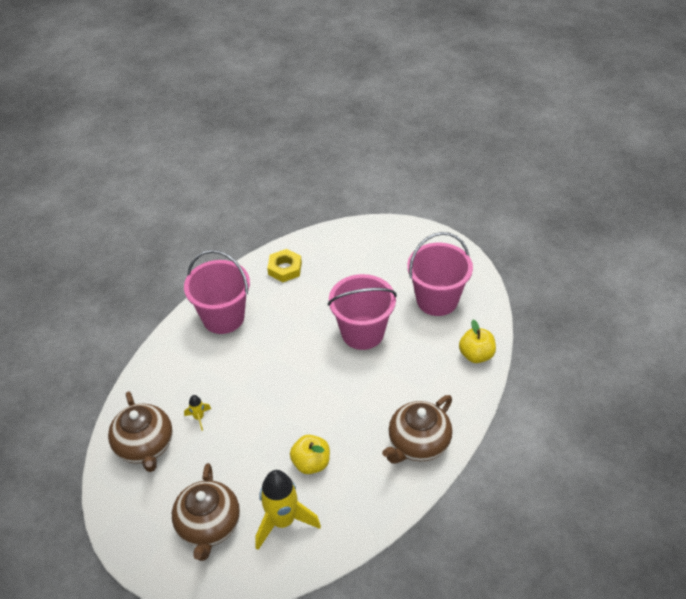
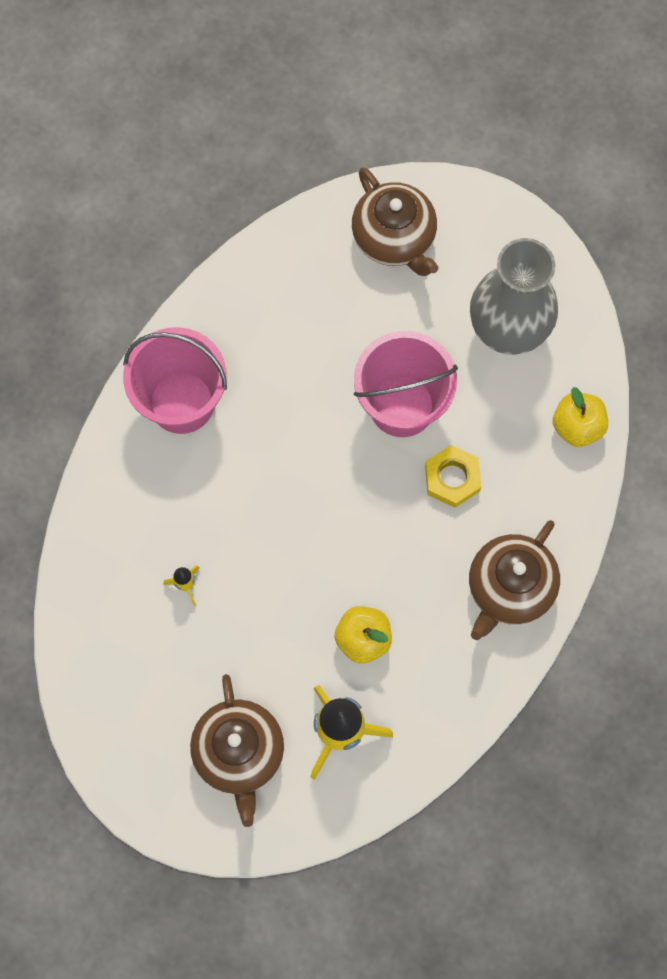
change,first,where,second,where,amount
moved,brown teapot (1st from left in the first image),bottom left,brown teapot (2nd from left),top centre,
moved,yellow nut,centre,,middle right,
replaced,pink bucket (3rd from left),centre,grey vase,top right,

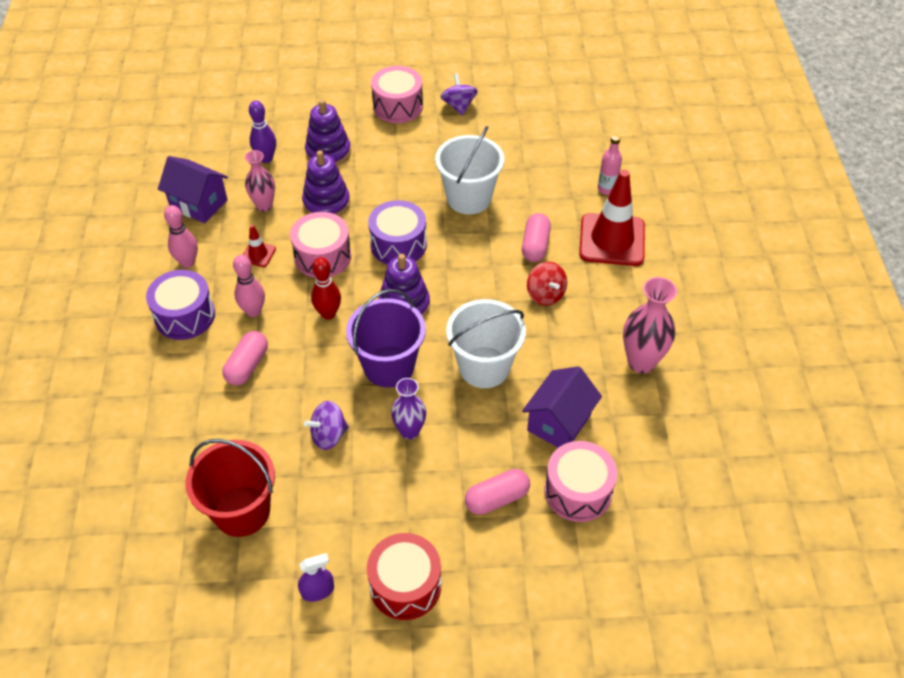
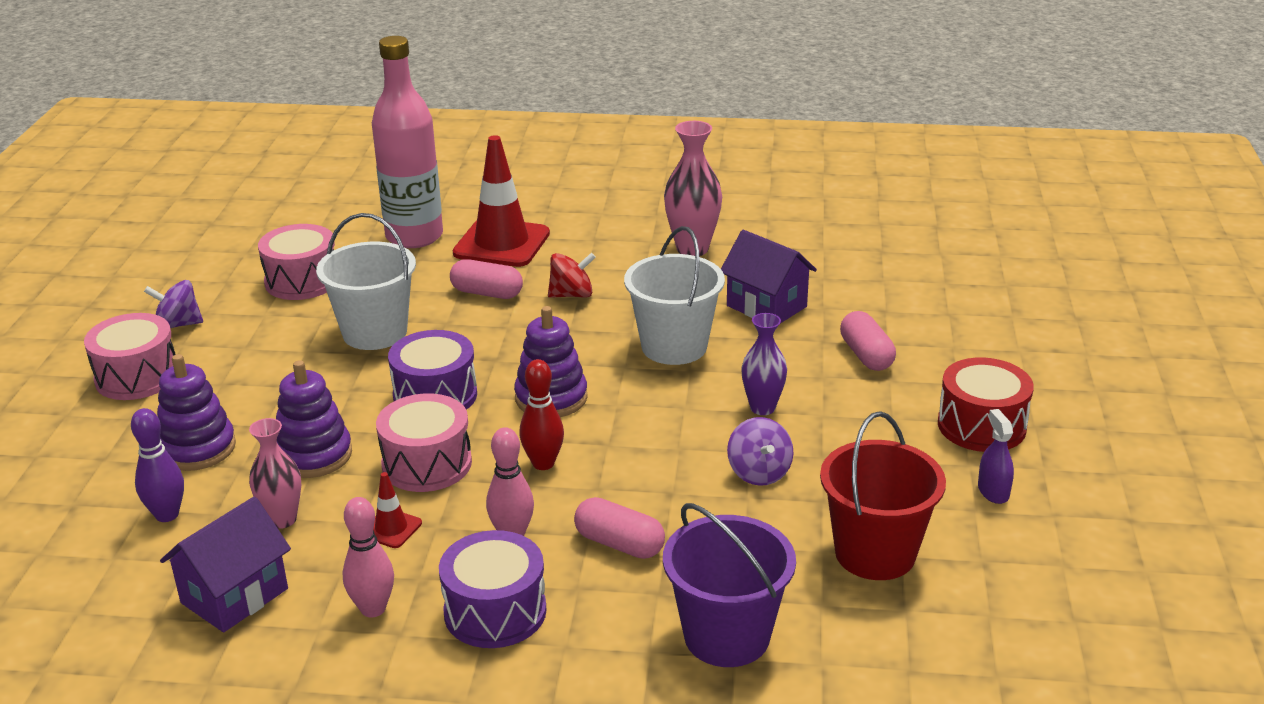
change,first,where,second,where,amount
moved,purple bucket,centre,,bottom centre,
moved,pink drum (3rd from left in the first image),bottom centre,pink drum (2nd from left),middle left,
resized,pink bottle,top right,,top left,x2.33

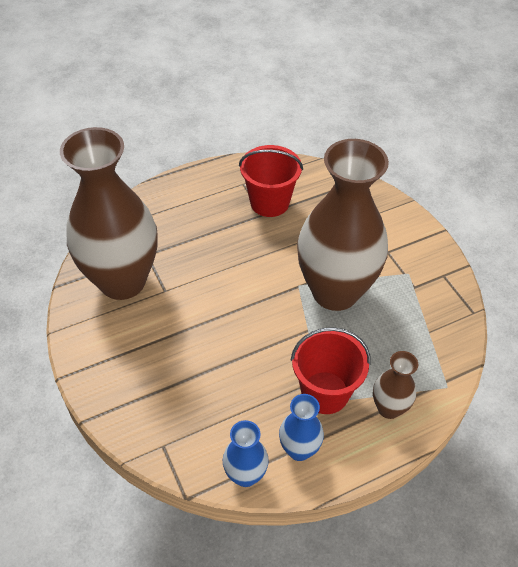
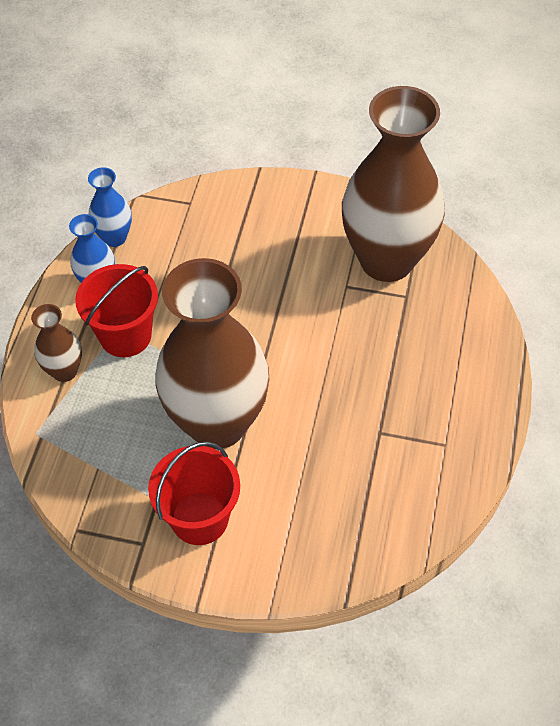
change,first,where,second,where,amount
moved,red bucket (1st from left in the first image),top centre,red bucket (2nd from left),bottom centre,

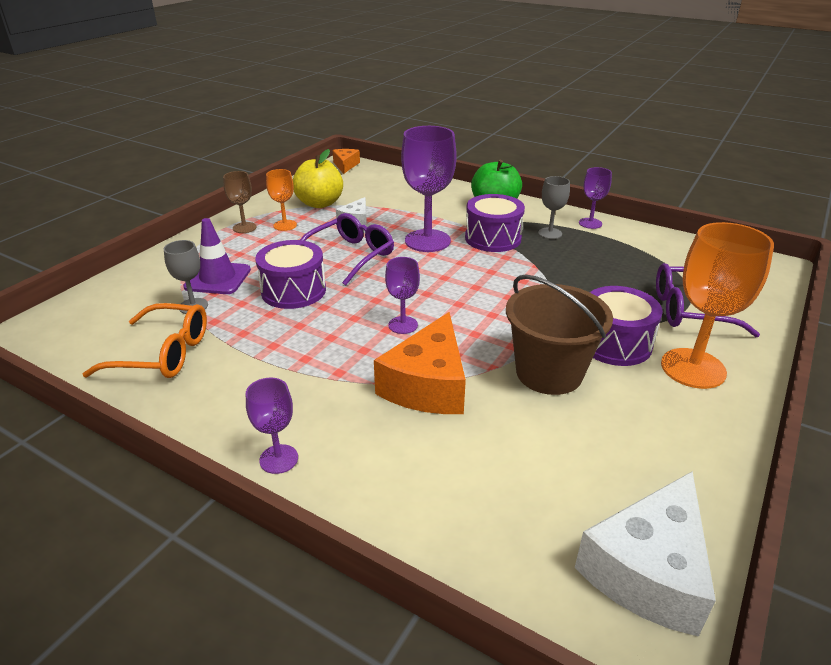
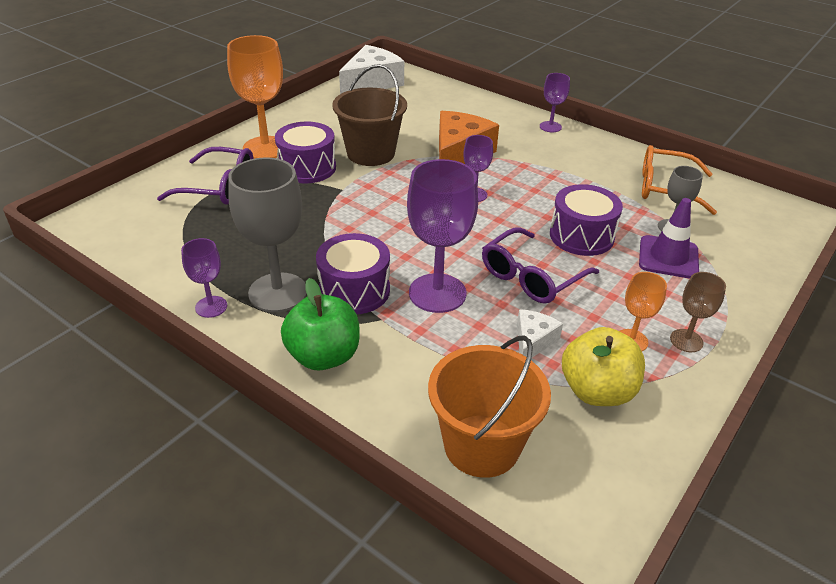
change,first,where,second,where,amount
removed,orange cheese (1st from left),top centre,,,
resized,grey goblet (2nd from left in the first image),top right,grey goblet (1st from left),middle left,x1.91
added,,,orange bucket,bottom centre,

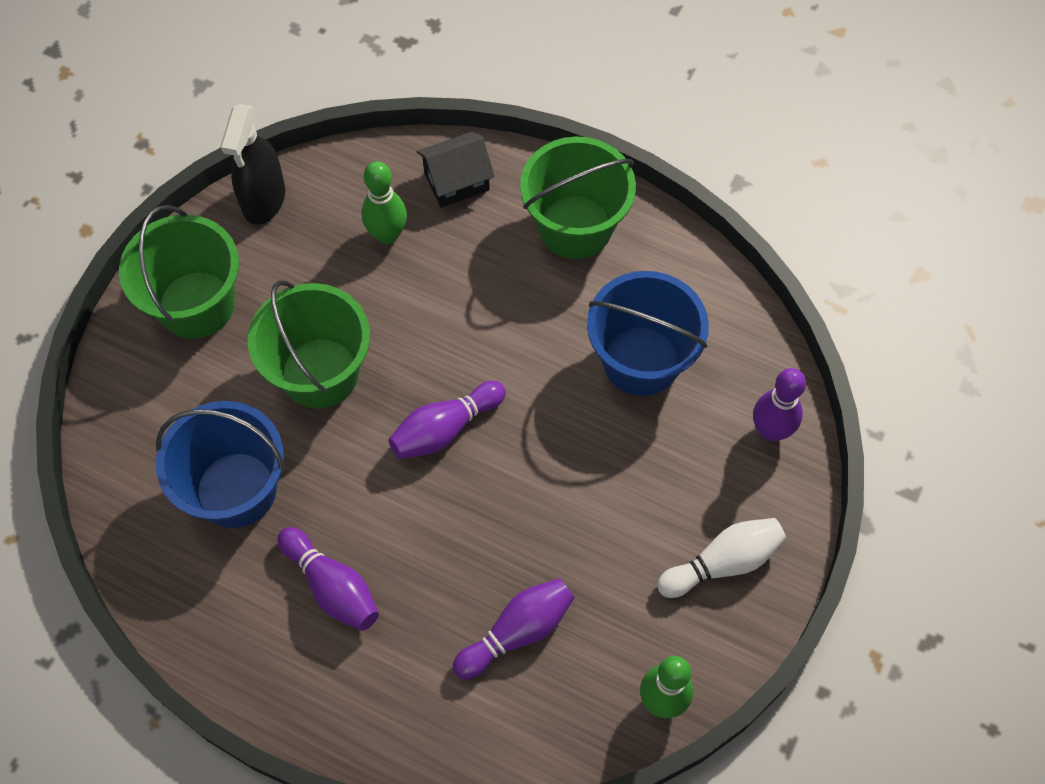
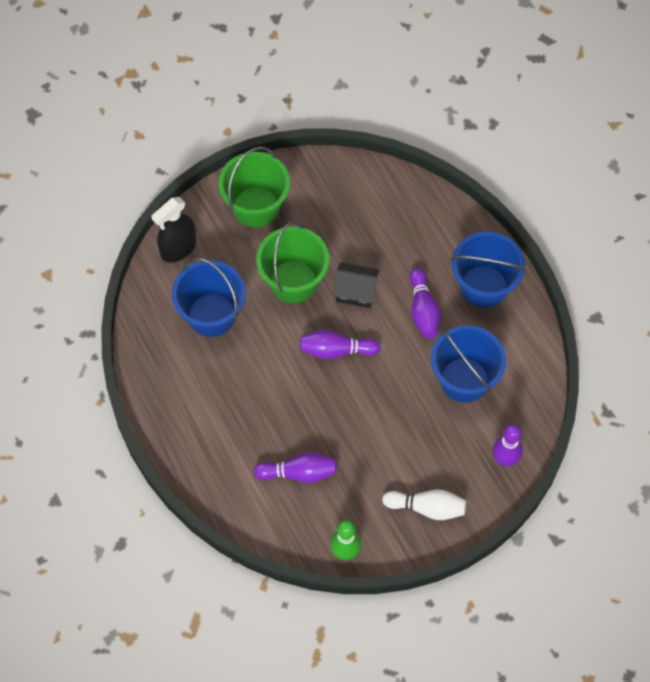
change,first,where,second,where,amount
moved,black spray bottle,top left,,middle left,
moved,purple bowling pin (1st from left in the first image),bottom left,purple bowling pin (3rd from left),centre,
removed,green bowling pin (1st from left),top centre,,,
moved,black house,top centre,,centre,
recoloured,green bucket (3rd from left),top centre,blue bucket (3rd from left),middle right,

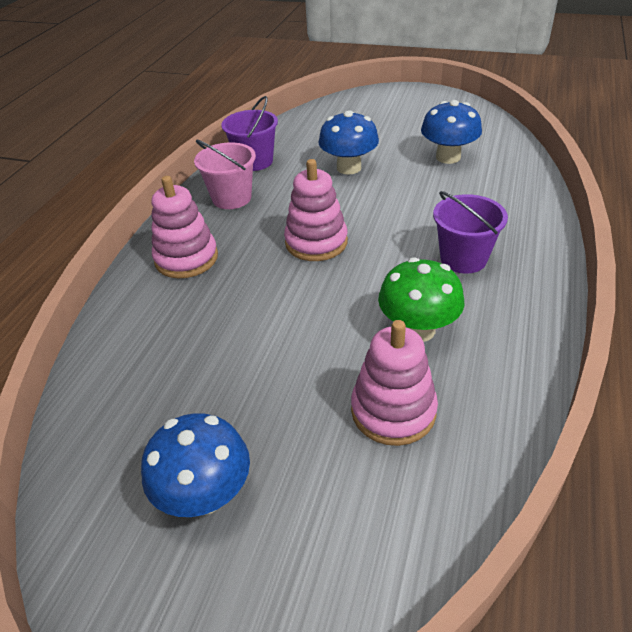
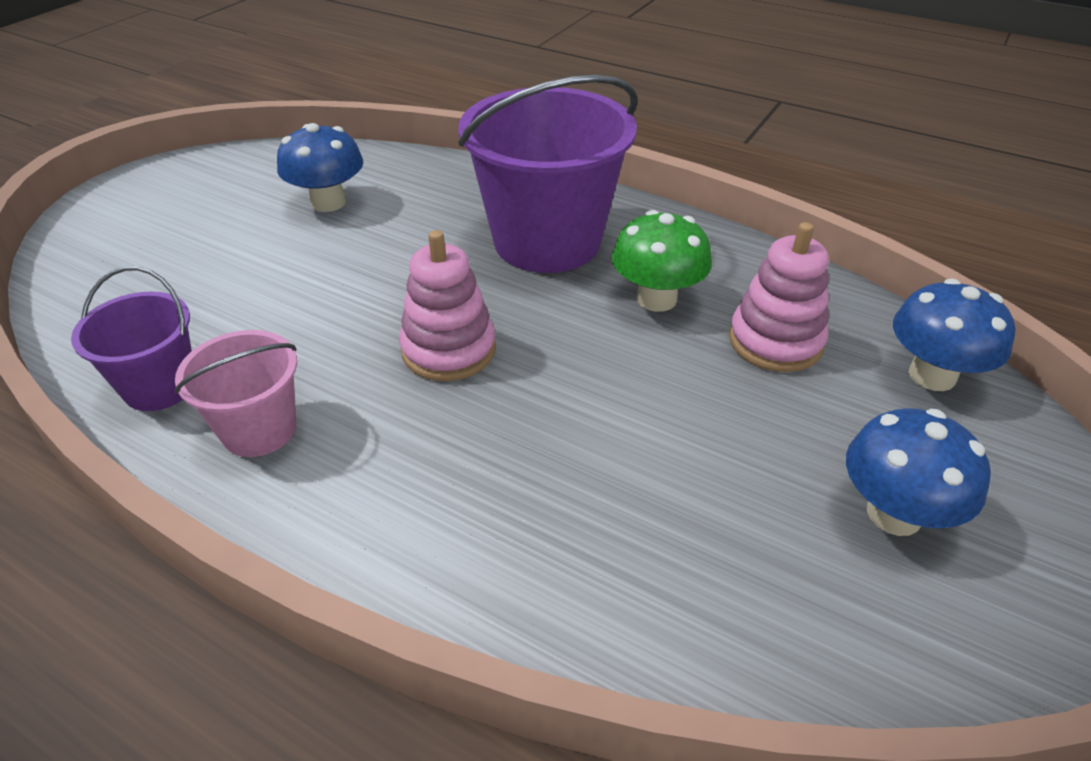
change,first,where,second,where,amount
removed,pink stacking toy (1st from left),middle left,,,
moved,blue mushroom (2nd from left in the first image),top centre,blue mushroom (3rd from left),middle right,
resized,purple bucket (2nd from left),middle right,,top centre,x1.92

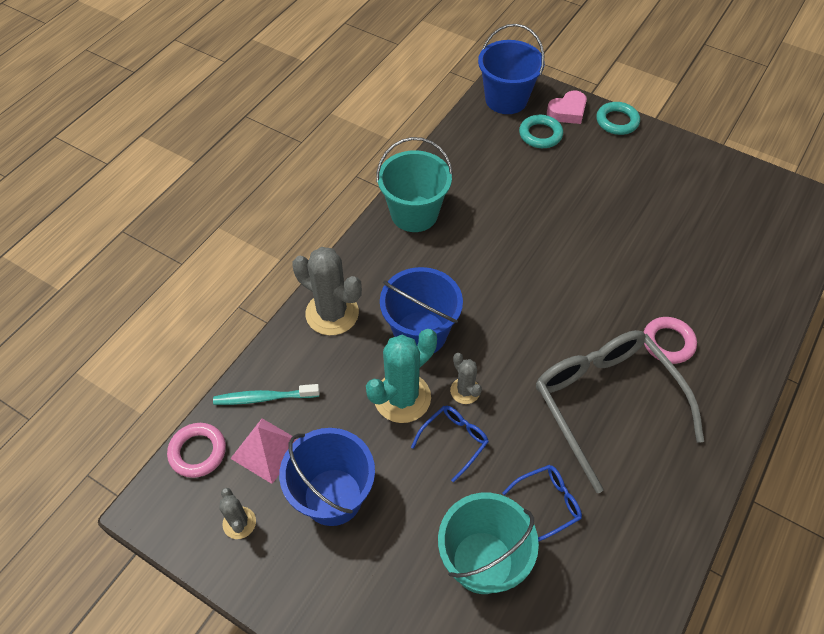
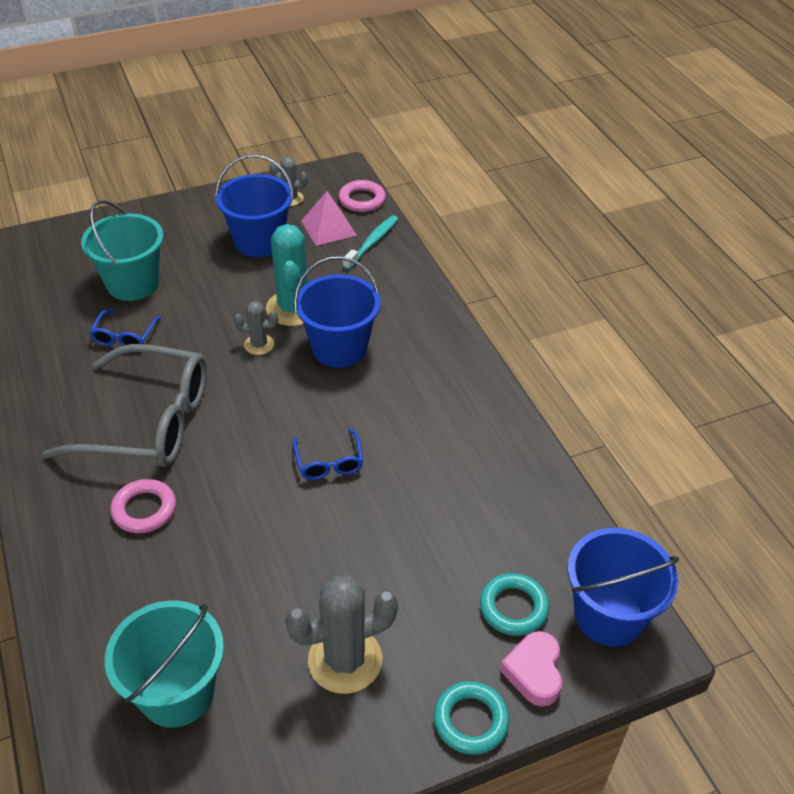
change,first,where,second,where,amount
moved,grey cactus (2nd from left in the first image),centre,grey cactus (3rd from left),bottom centre,
moved,turquoise bucket (1st from left in the first image),top centre,turquoise bucket (2nd from left),bottom left,
moved,blue glasses (1st from left in the first image),bottom centre,blue glasses (2nd from left),centre,

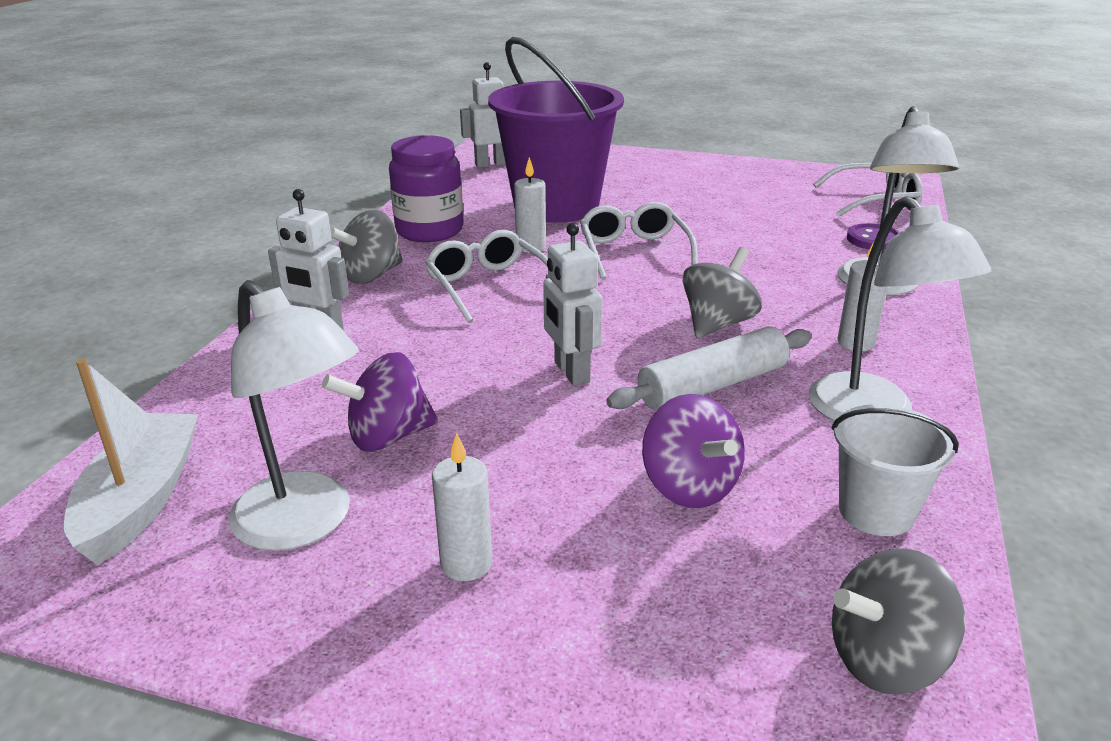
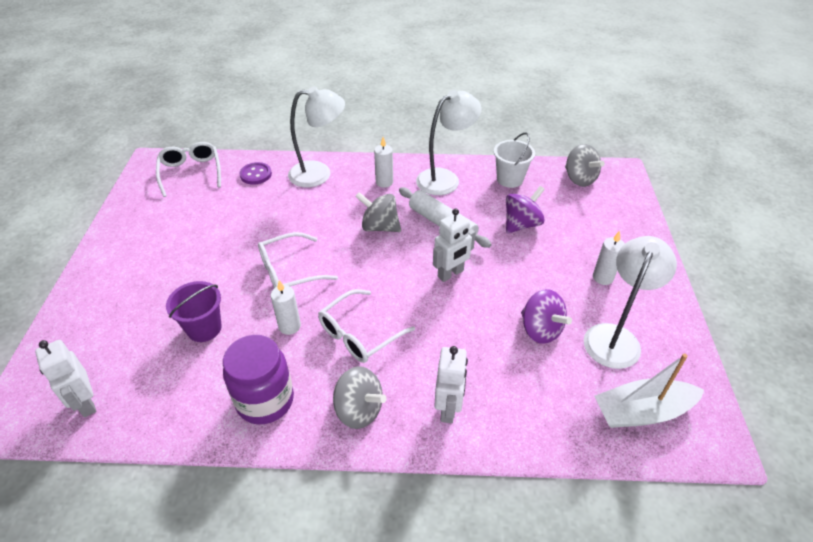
change,first,where,second,where,amount
resized,purple bucket,top centre,,middle left,x0.48

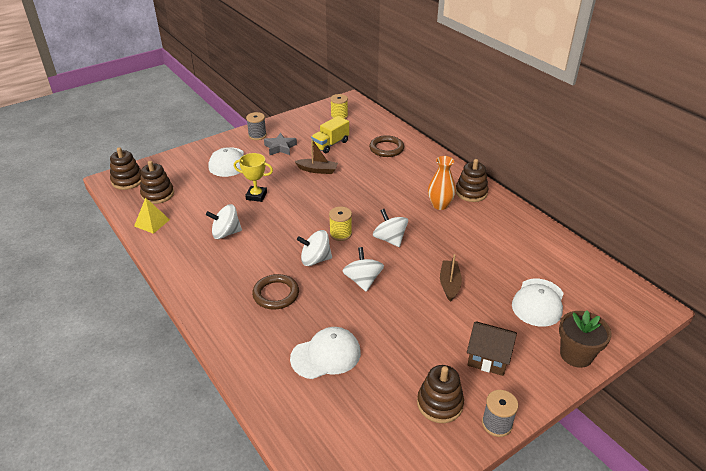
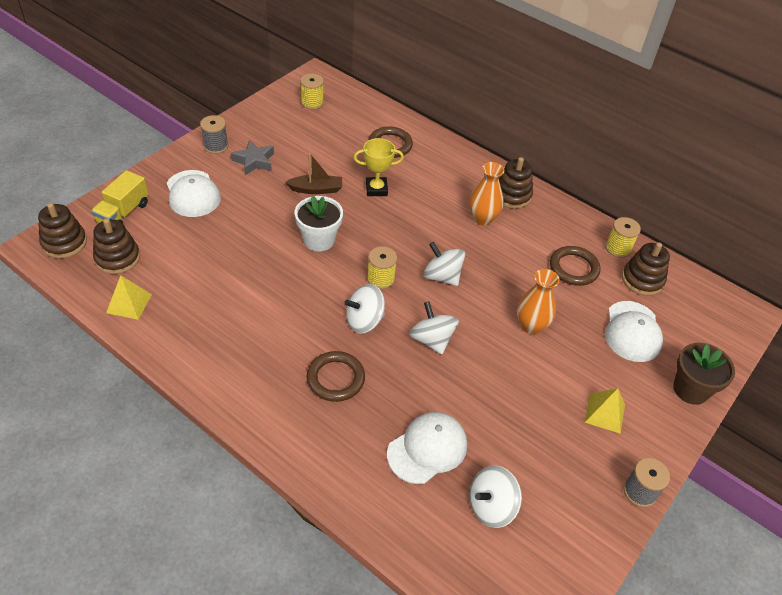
change,first,where,second,where,amount
moved,white spinning top (1st from left in the first image),middle left,white spinning top (4th from left),bottom centre,
moved,yellow trophy,centre,,top centre,
moved,yellow truck,top centre,,top left,
moved,brown stacking toy (3rd from left in the first image),bottom centre,brown stacking toy (4th from left),middle right,
replaced,brown boat (2nd from left),centre,orange vase (2nd from left),middle right,
replaced,brown house,bottom right,yellow pyramid (2nd from left),bottom right,
added,,,white flower pot,centre,
added,,,brown ring (3rd from left),middle right,
added,,,yellow spool (3rd from left),middle right,

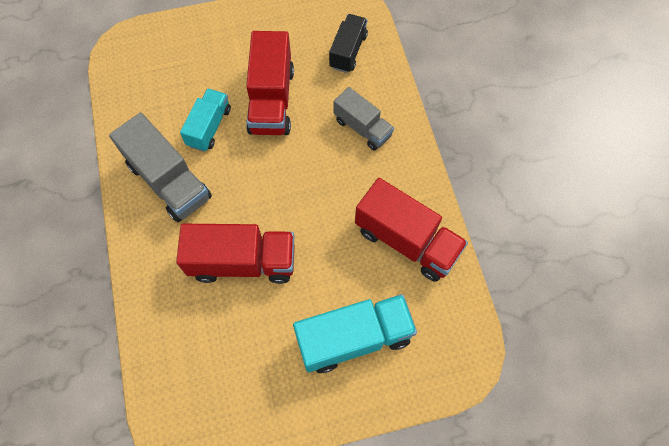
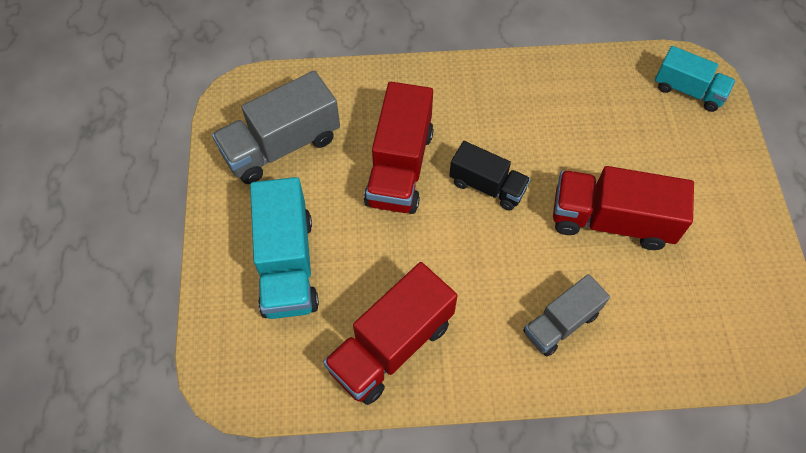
change,first,where,second,where,amount
moved,grey truck (1st from left),middle left,,top centre,
moved,turquoise truck (1st from left in the first image),top left,turquoise truck (2nd from left),top right,
moved,black truck,top centre,,centre,

